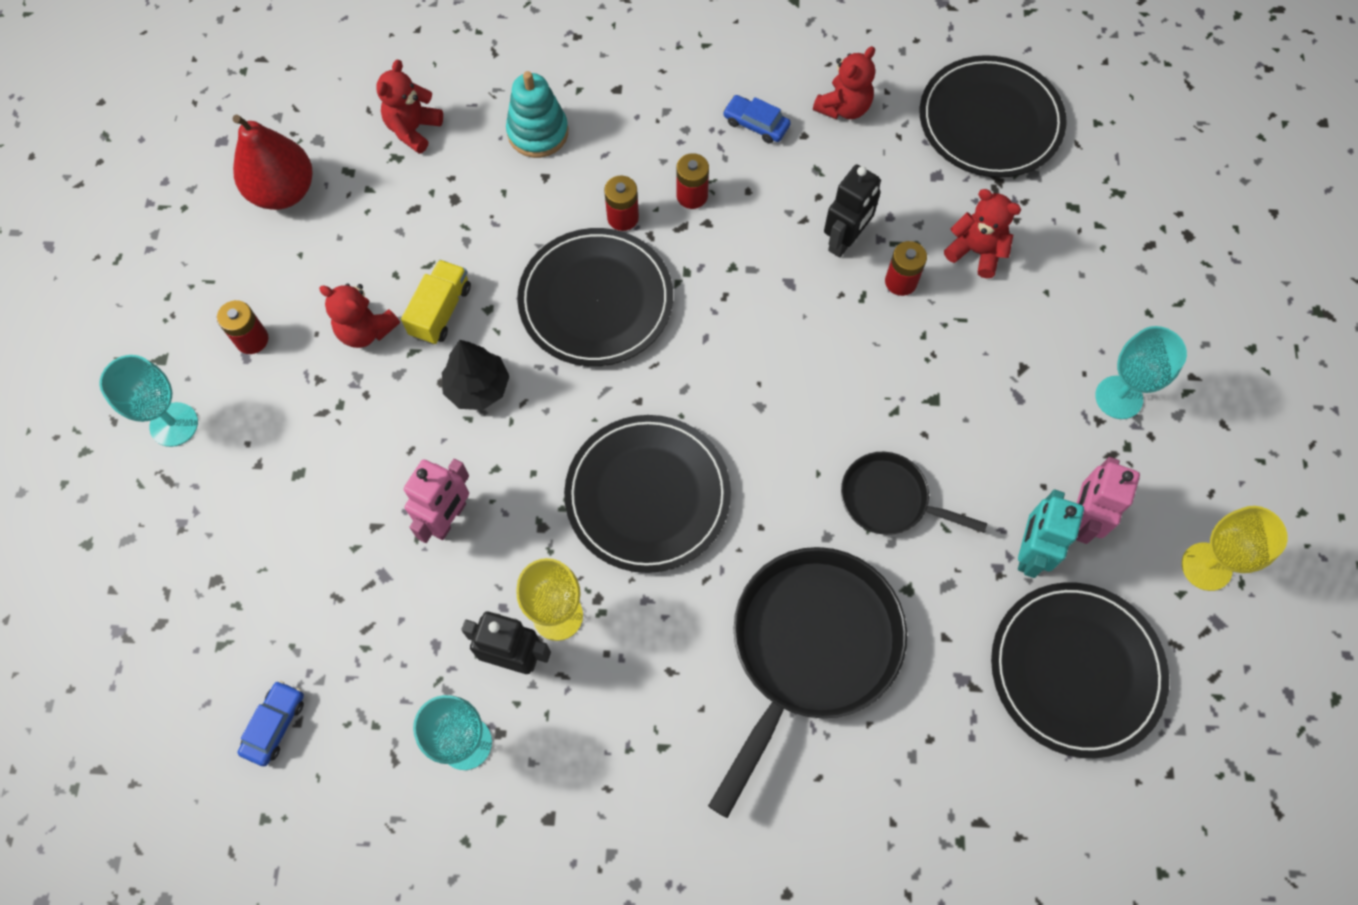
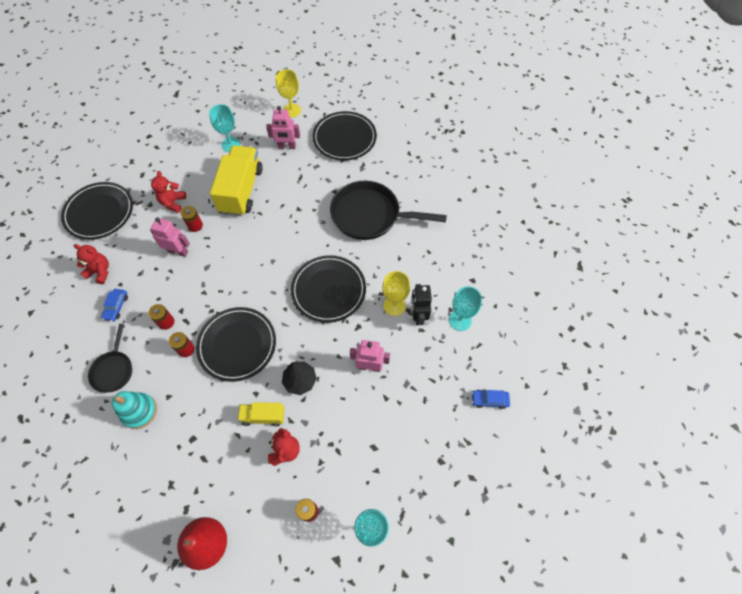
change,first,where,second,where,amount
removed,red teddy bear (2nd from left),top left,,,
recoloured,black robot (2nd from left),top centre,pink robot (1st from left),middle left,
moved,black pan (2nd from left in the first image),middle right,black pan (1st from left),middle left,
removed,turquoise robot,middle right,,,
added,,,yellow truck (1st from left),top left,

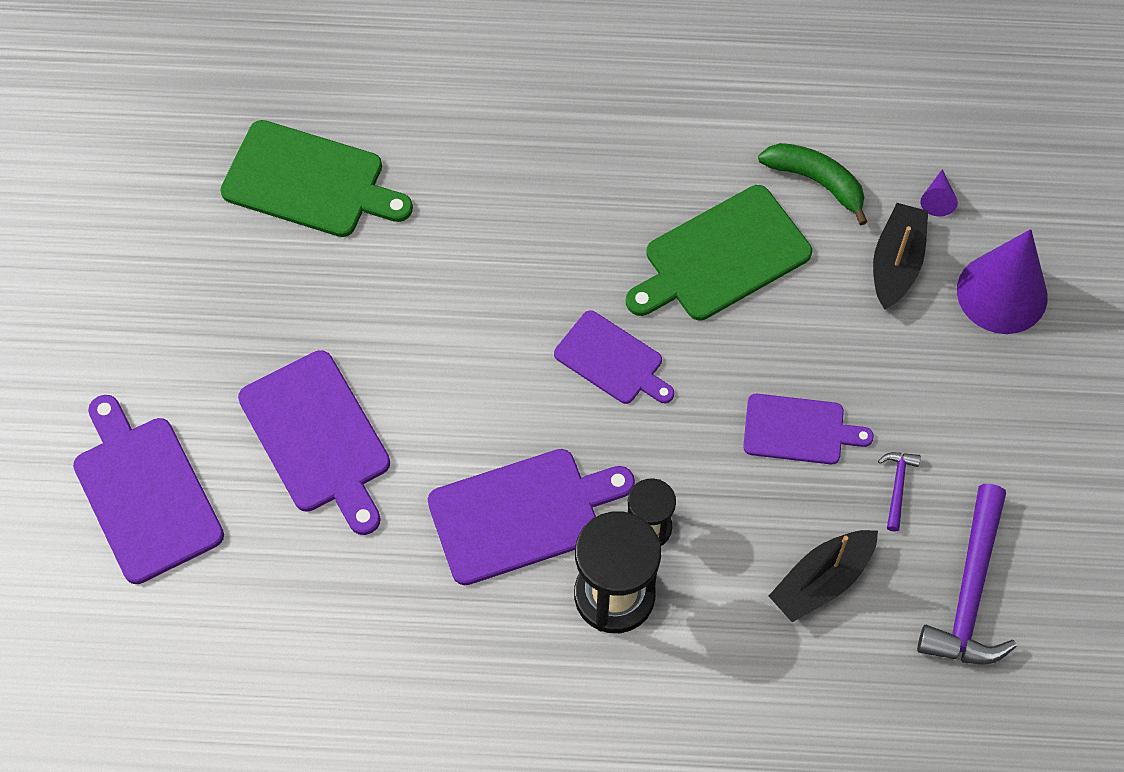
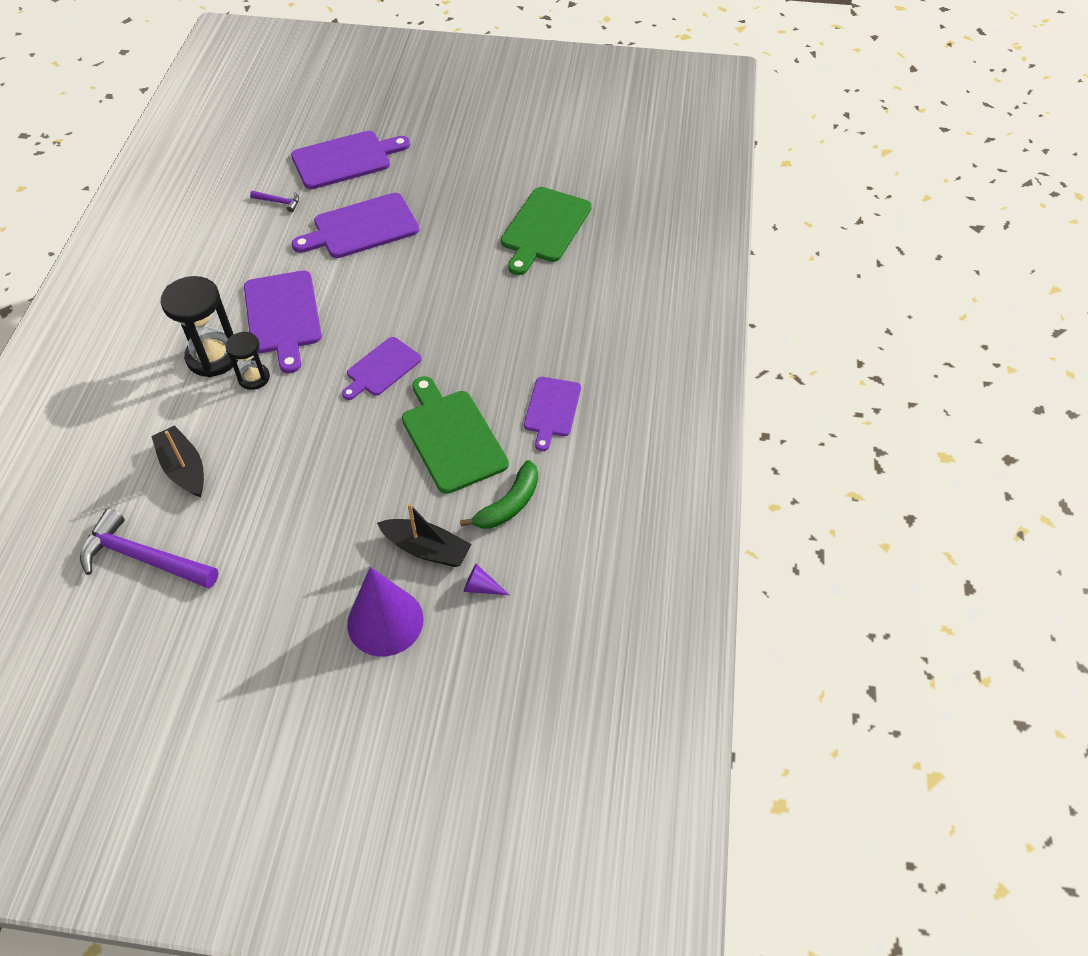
change,first,where,second,where,amount
moved,purple cutting board (5th from left),middle right,,centre,
moved,purple hammer (1st from left in the first image),middle right,purple hammer (2nd from left),top left,

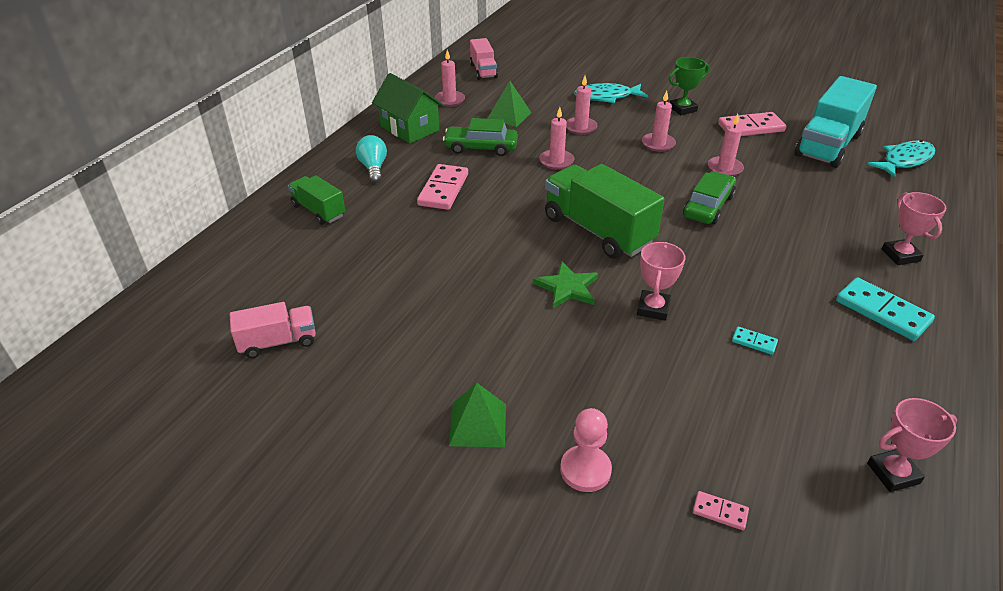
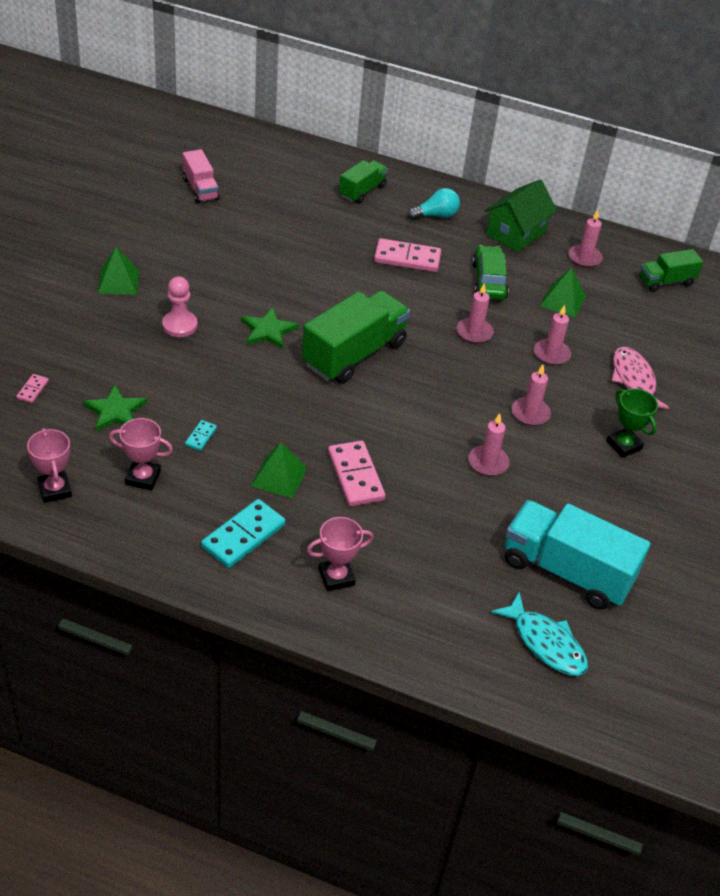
change,first,where,second,where,amount
recoloured,pink truck (2nd from left),top centre,green truck (3rd from left),top right,
moved,pink pawn,bottom centre,,middle left,
recoloured,turquoise fish (1st from left),top centre,pink fish,middle right,
moved,pink trophy (1st from left in the first image),centre,pink trophy (2nd from left),middle left,
removed,green car (2nd from left),middle right,,,
moved,pink domino (3rd from left in the first image),top right,pink domino (2nd from left),centre,
added,,,green star (1st from left),middle left,
added,,,green pyramid (2nd from left),centre,

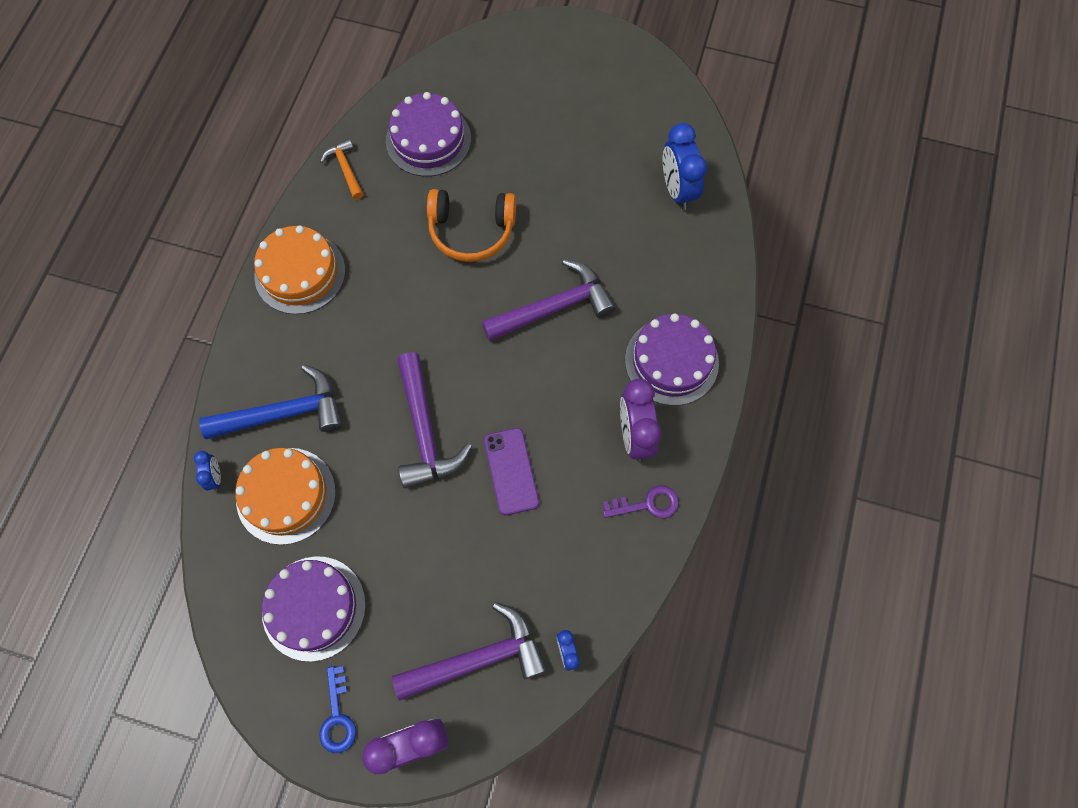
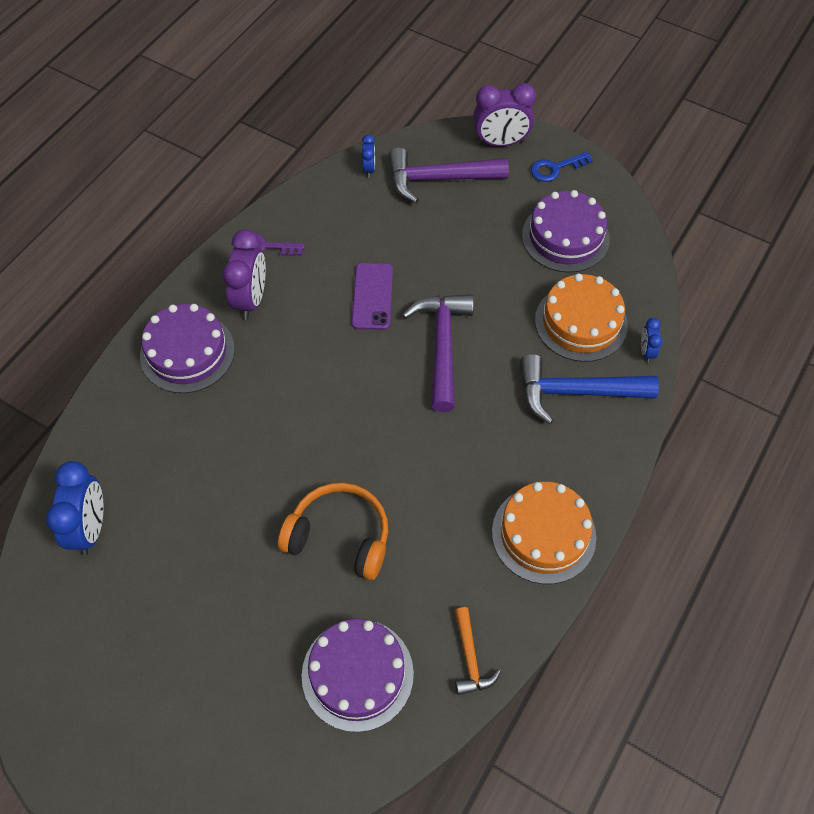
change,first,where,second,where,amount
turned,blue key,bottom left,,top right,120 degrees counterclockwise
removed,purple hammer (3rd from left),centre,,,

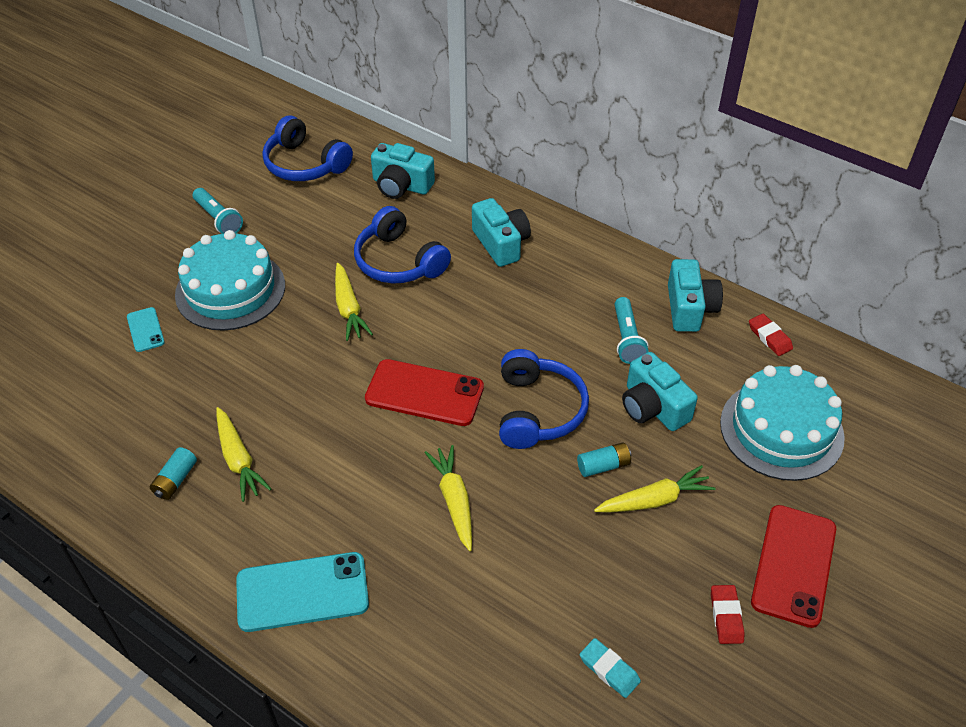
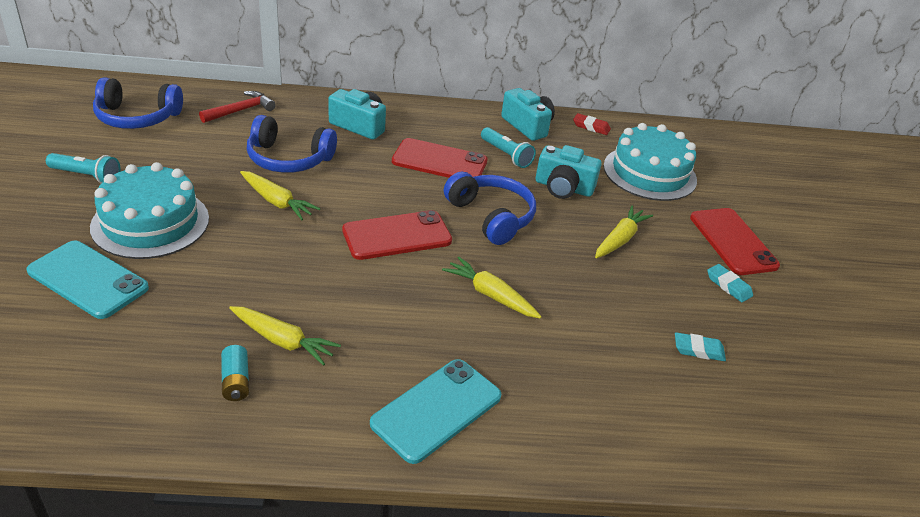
change,first,where,second,where,amount
resized,turquoise phone (1st from left),middle left,,middle left,x1.95
replaced,turquoise camera (1st from left),top centre,red hammer,top left,
removed,turquoise battery (2nd from left),centre,,,
recoloured,red eraser (1st from left),bottom right,turquoise eraser (2nd from left),middle right,
added,,,red phone (2nd from left),top centre,

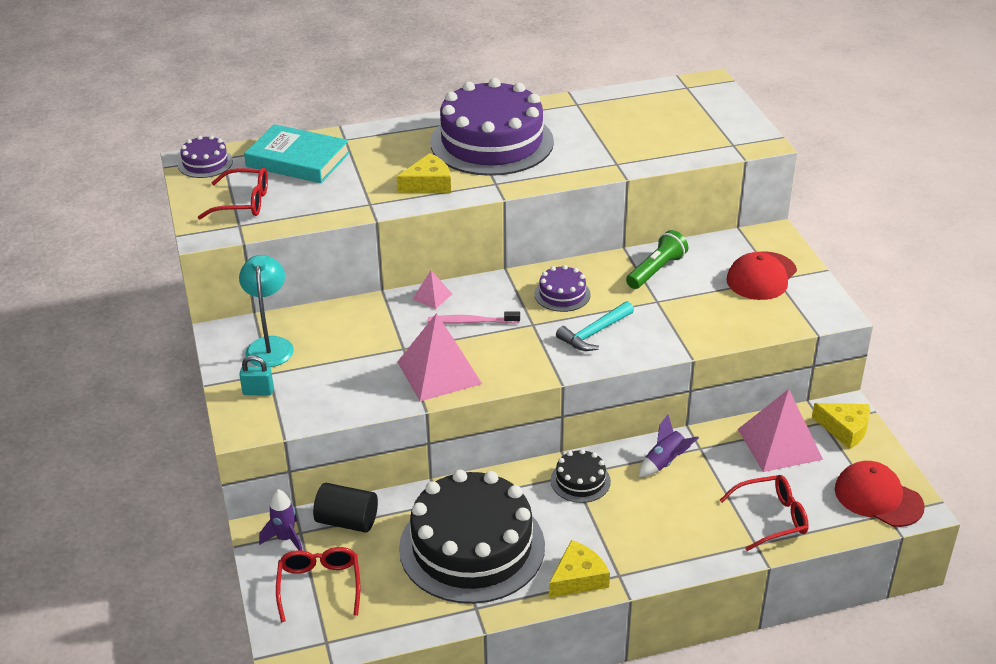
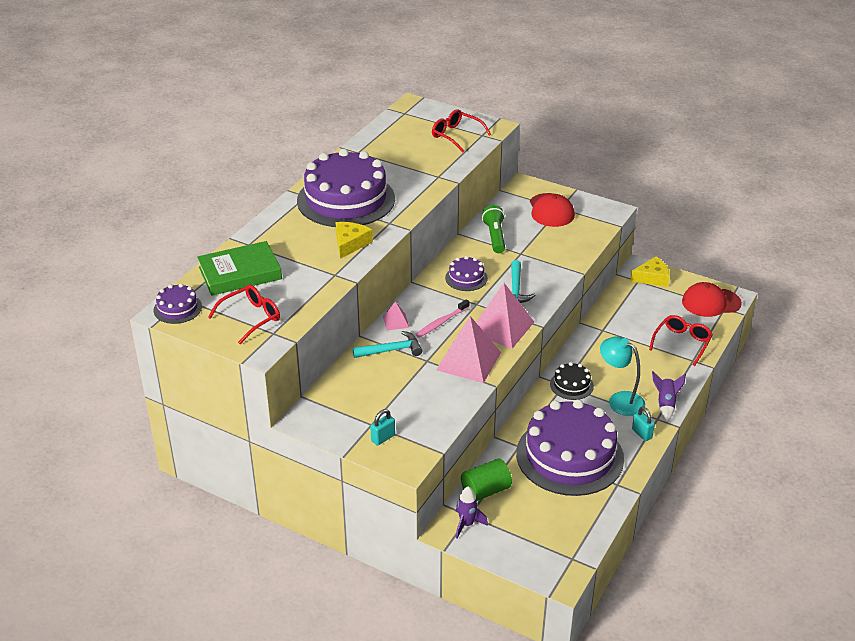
change,first,where,second,where,amount
moved,turquoise lamp,middle left,,middle right,
recoloured,turquoise book,top left,green book,middle left,
moved,red glasses (2nd from left),bottom left,,top centre,
recoloured,black cylinder,bottom centre,green cylinder,bottom centre,
recoloured,black cake (1st from left),bottom centre,purple cake (4th from left),bottom right,
replaced,yellow cheese (2nd from left),bottom centre,turquoise padlock (2nd from left),middle right,
moved,purple rocket (2nd from left),bottom right,,middle right,
moved,pink pyramid (3rd from left),middle right,,centre,
added,,,turquoise hammer (1st from left),centre,

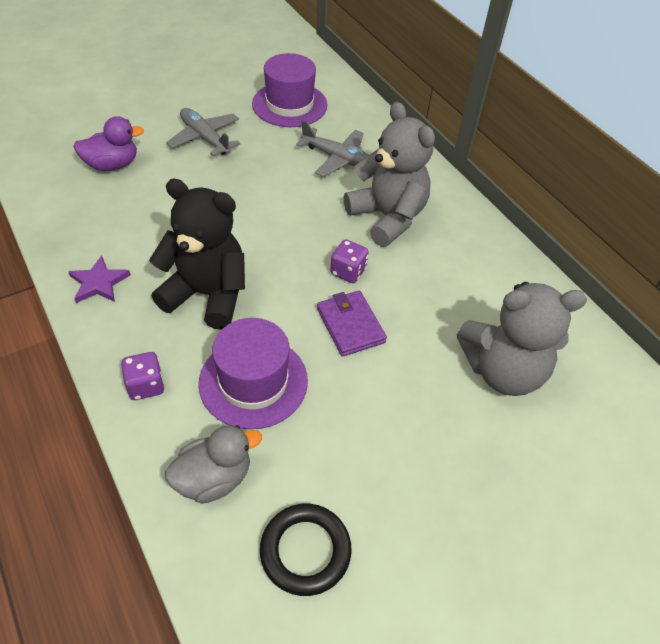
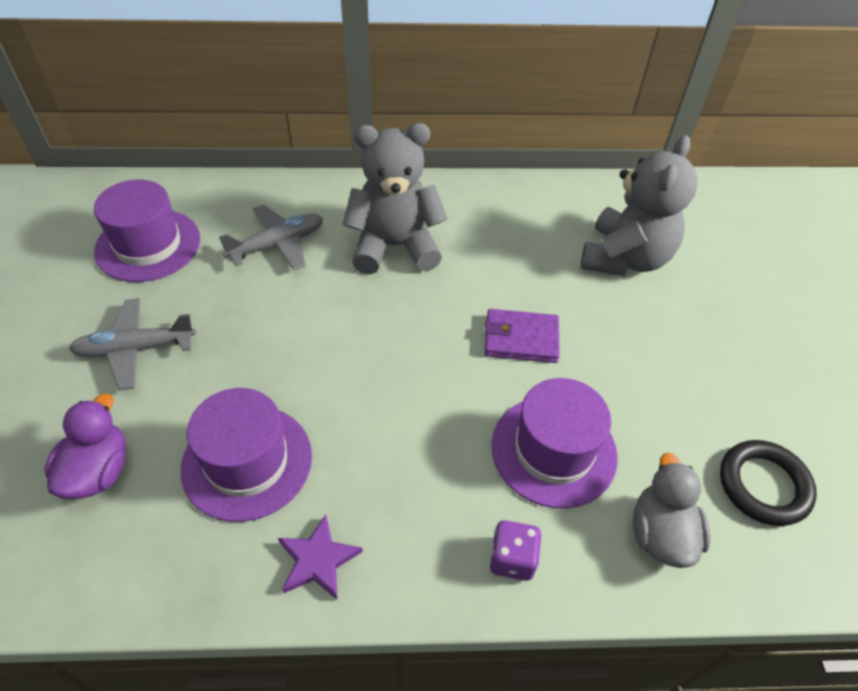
change,first,where,second,where,amount
removed,black teddy bear,middle left,,,
removed,purple dice (2nd from left),centre,,,
added,,,purple hat (2nd from left),middle left,

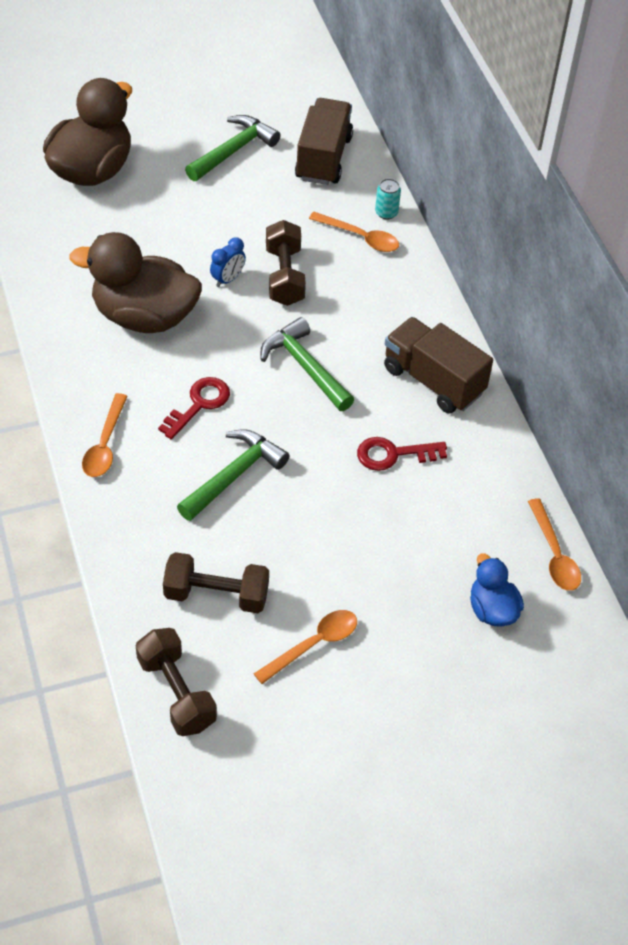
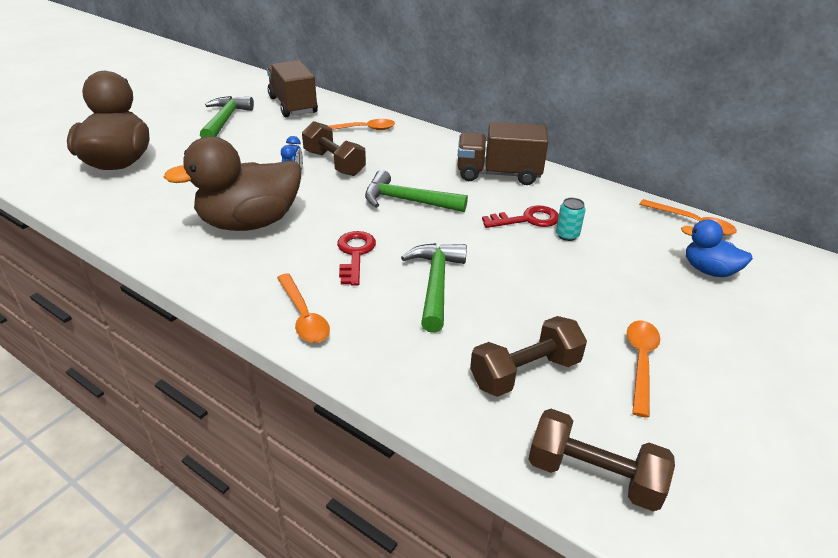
change,first,where,second,where,amount
turned,red key (2nd from left),centre,,centre,150 degrees counterclockwise
moved,turquoise can,top centre,,middle right,

